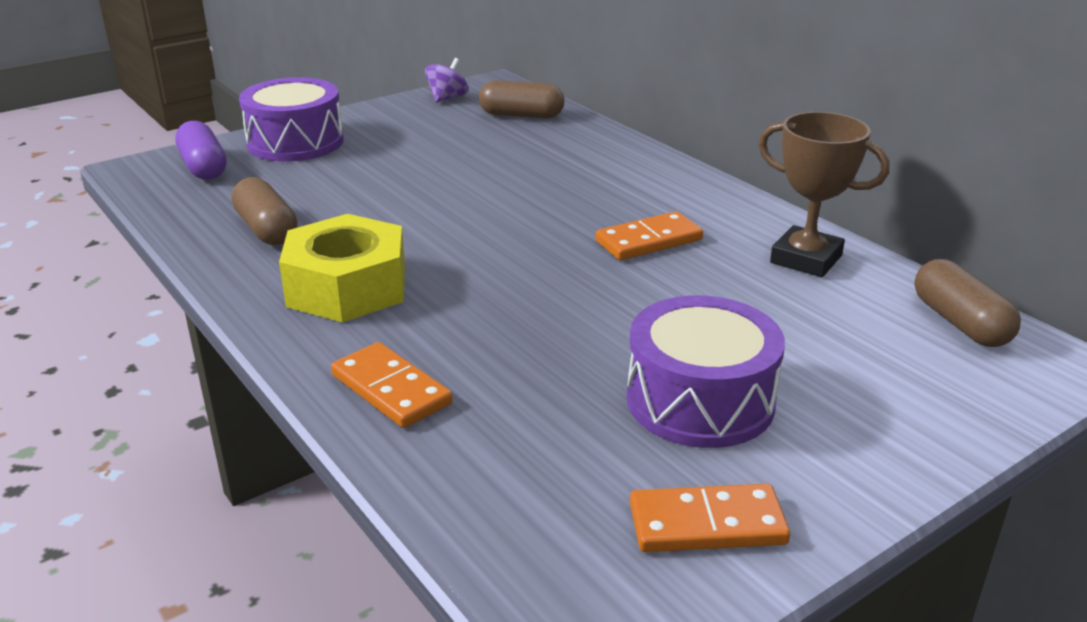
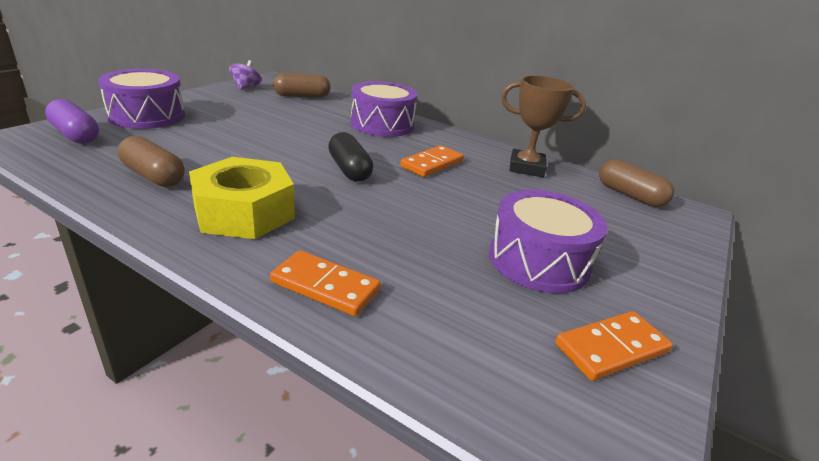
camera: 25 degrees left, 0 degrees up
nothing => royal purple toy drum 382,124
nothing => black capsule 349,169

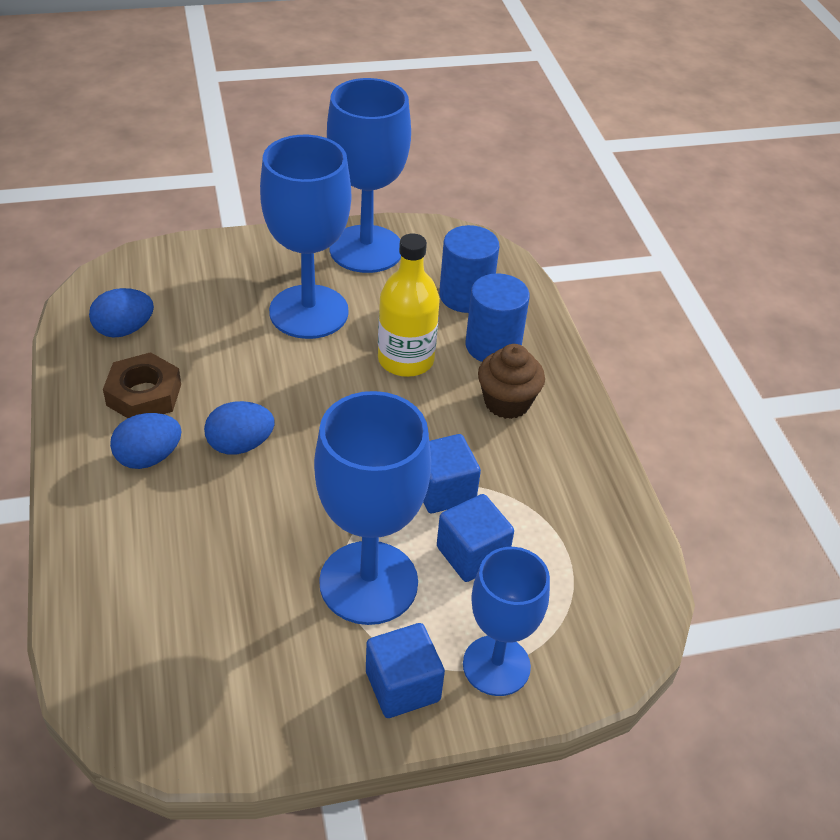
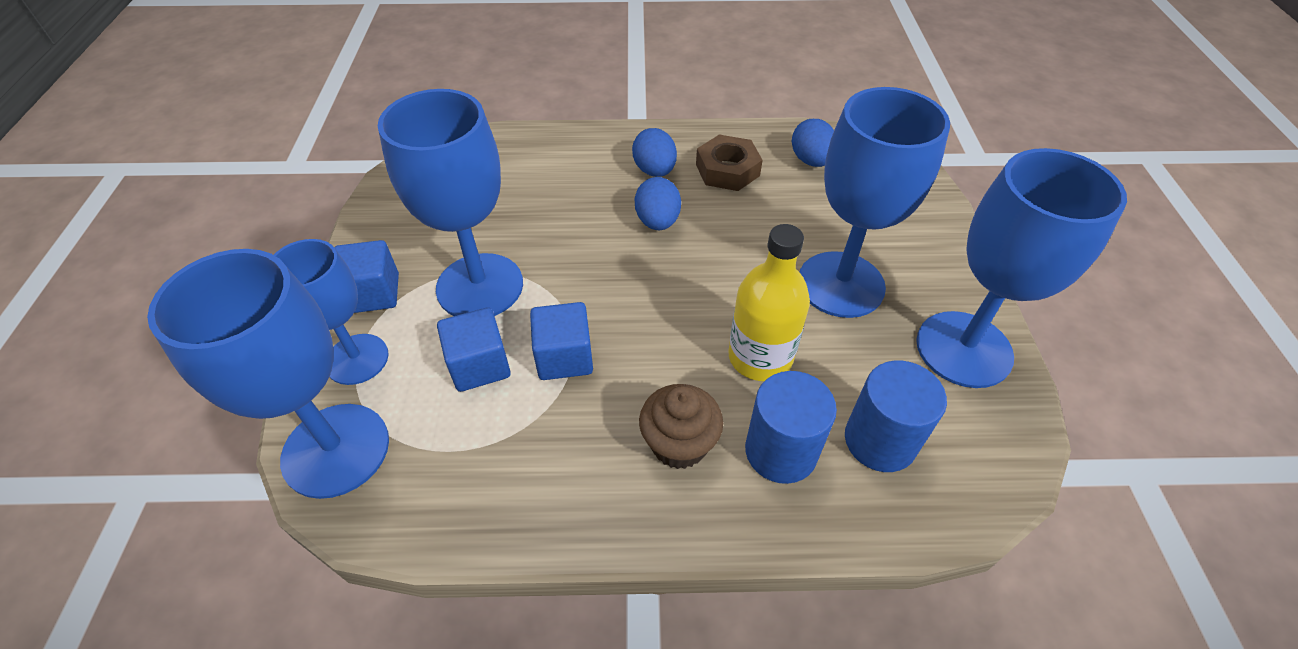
camera: 105 degrees right, 5 degrees up
nothing => cobalt chalice 336,450

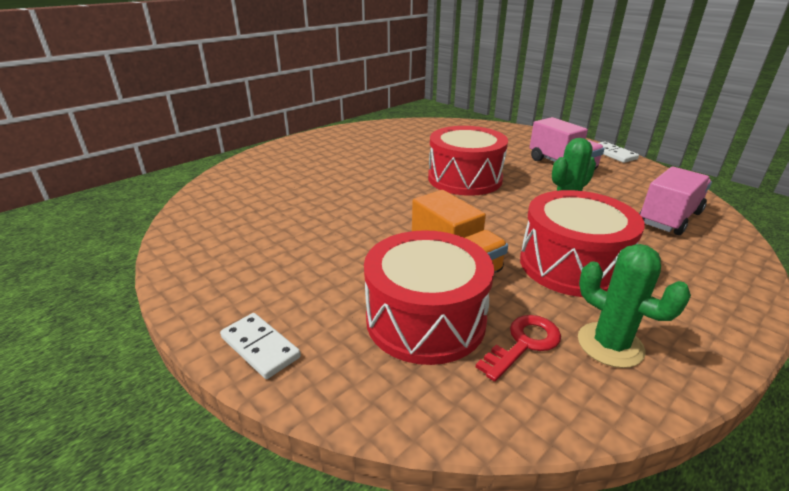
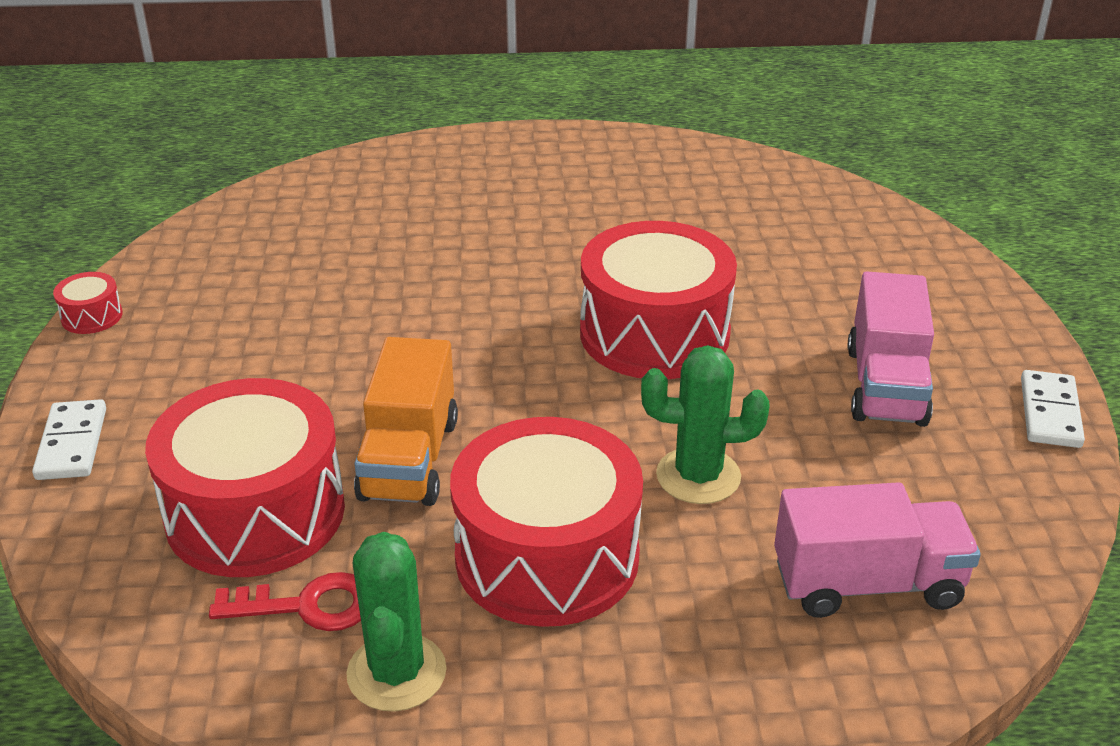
camera: 40 degrees right, 5 degrees up
nothing => crimson toy drum 92,316

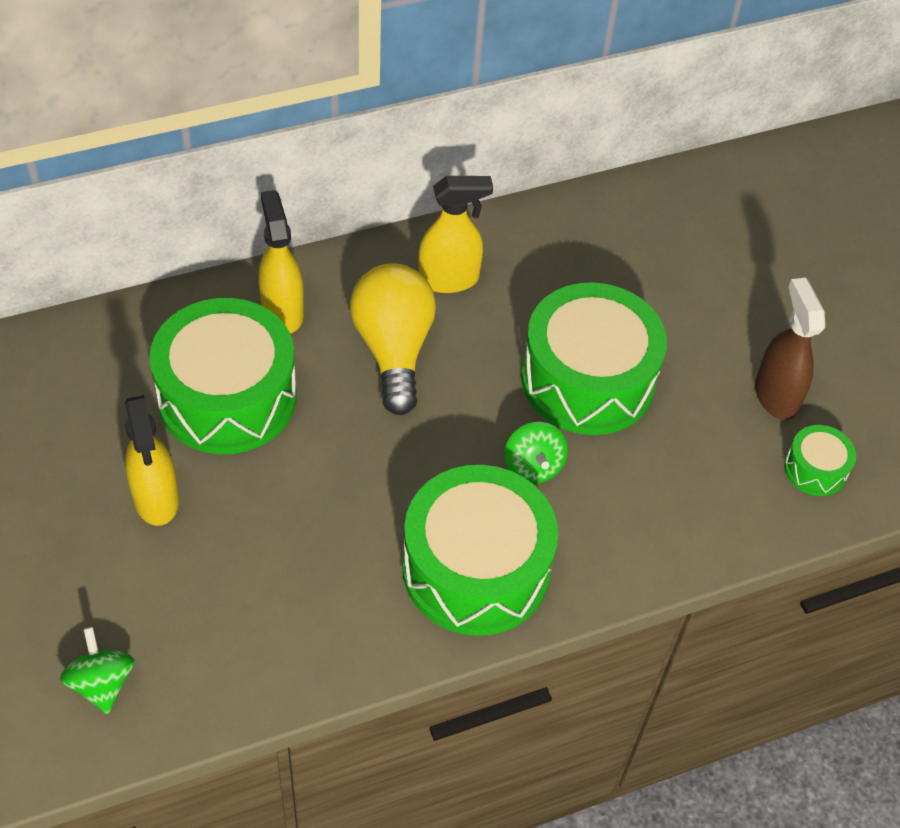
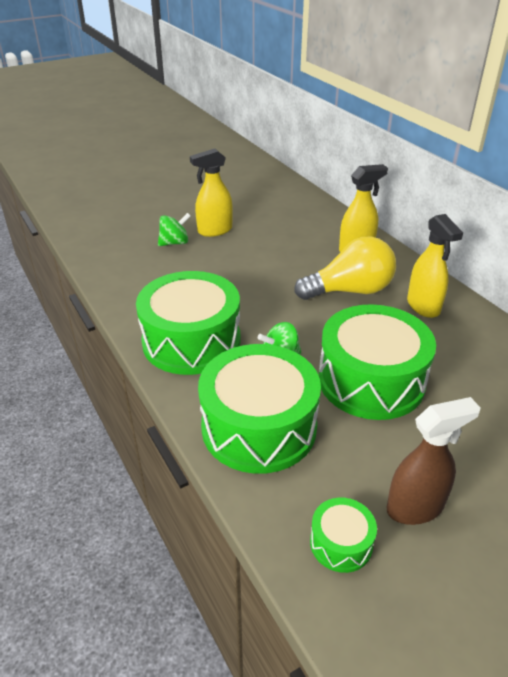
camera: 85 degrees right, 15 degrees down
emerald toy drum 227,397 => emerald toy drum 259,427, shifted
emerald whirligig 102,683 => emerald whirligig 174,243, shifted

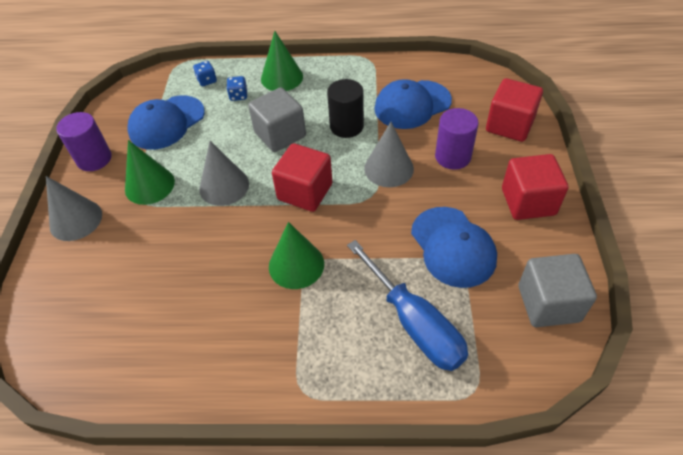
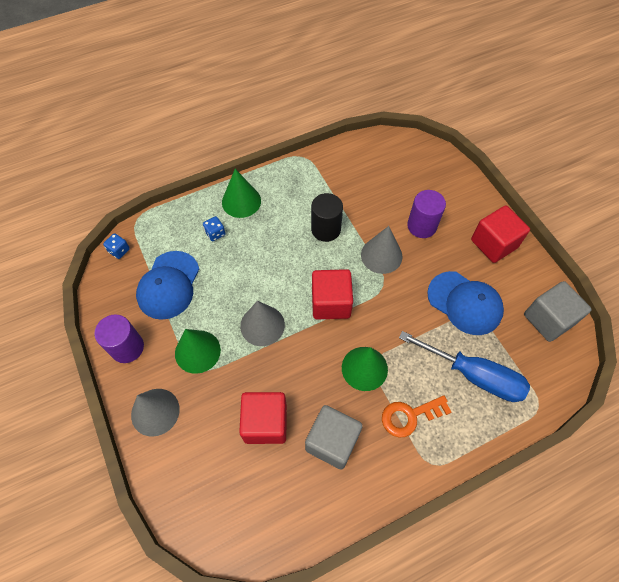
camera: 30 degrees left, 10 degrees up
cobalt die 207,80 => cobalt die 119,250, shifted
crimson block 509,125 => crimson block 265,423, shifted
cobalt baseball cap 412,105 => nothing
ash-grey block 280,134 => ash-grey block 332,441, shifted
nothing => orange-coloured latchkey 410,416

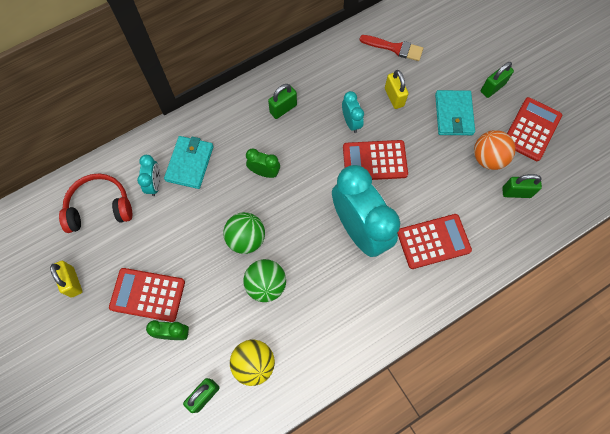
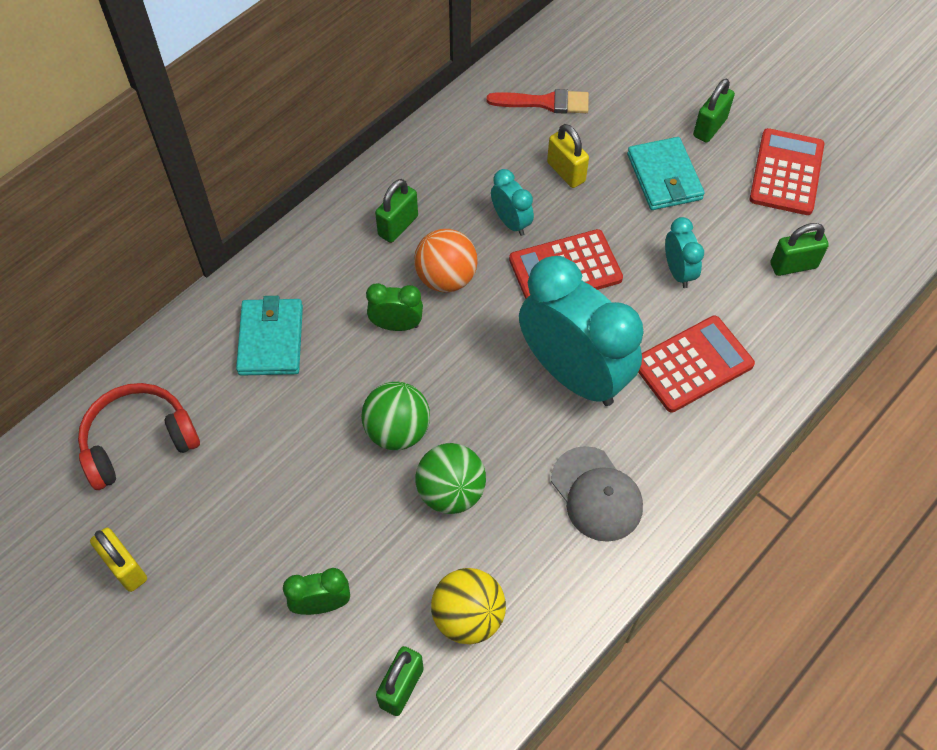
camera: 15 degrees left, 10 degrees down
orange-coloured play ball 488,158 => orange-coloured play ball 446,278, shifted
aqua bedside clock 155,184 => aqua bedside clock 678,272, shifted
crimson adding machine 147,294 => nothing
nothing => ash-grey baseball cap 596,494

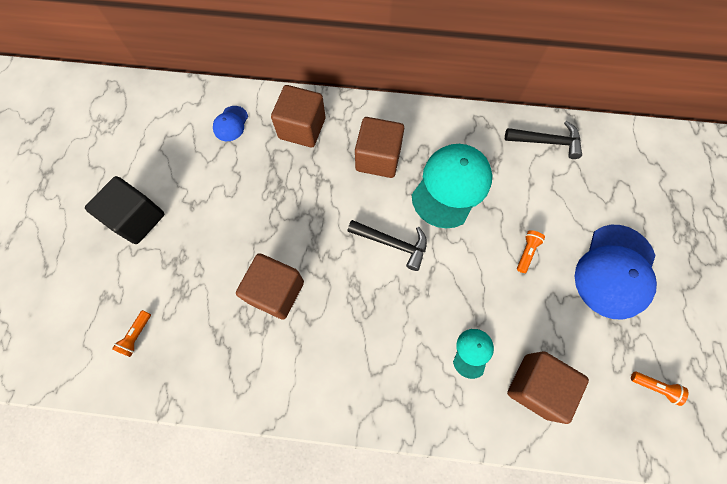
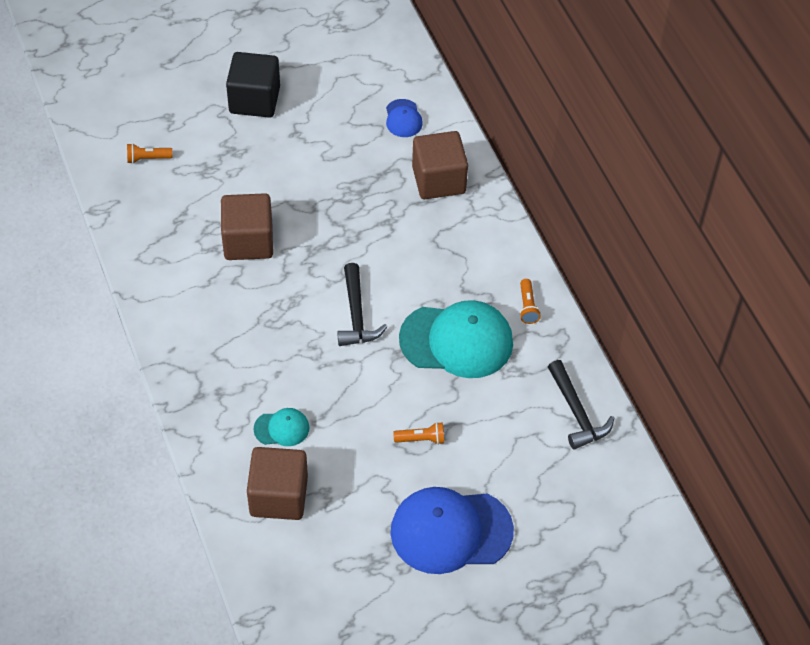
camera: 60 degrees right, 15 degrees down
cobalt baseball cap 231,124 => cobalt baseball cap 403,118, 90 degrees counterclockwise
brown block 378,158 => nothing
orange-coloured flashlight 654,387 => orange-coloured flashlight 527,307, shifted

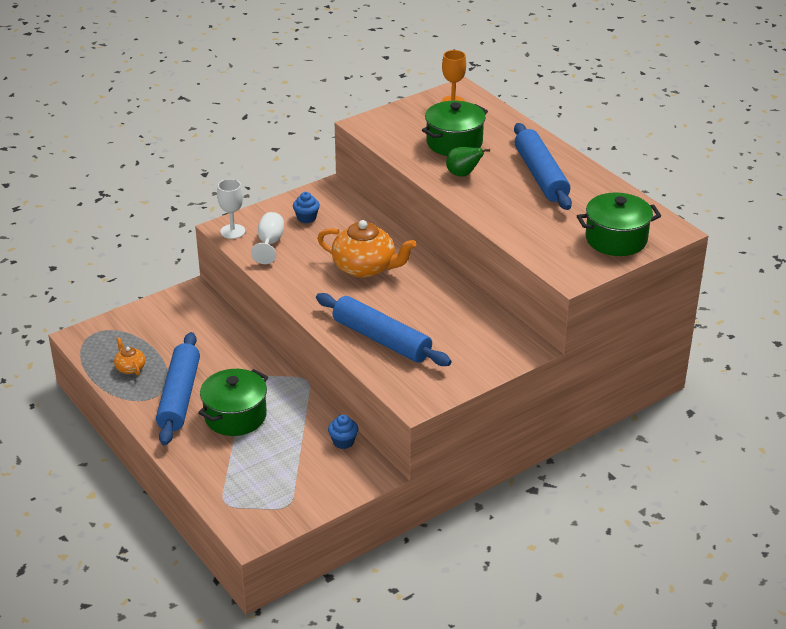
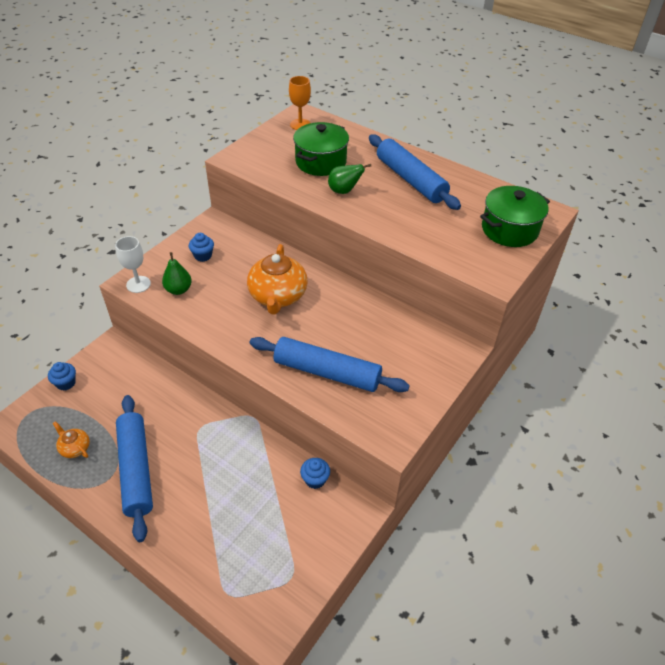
camera: 20 degrees left, 10 degrees up
white chalice 269,243 => emerald toy pear 178,290
orange-coloured china teapot 365,268 => orange-coloured china teapot 278,296, 90 degrees clockwise
emerald cooking pot 235,416 => nothing
nothing => cobalt muffin 66,383

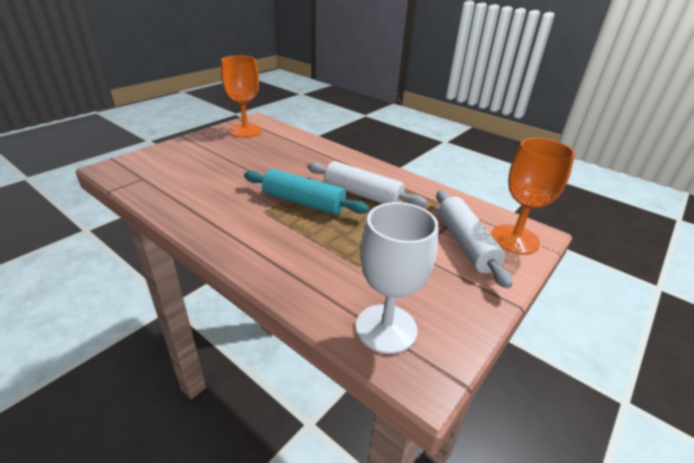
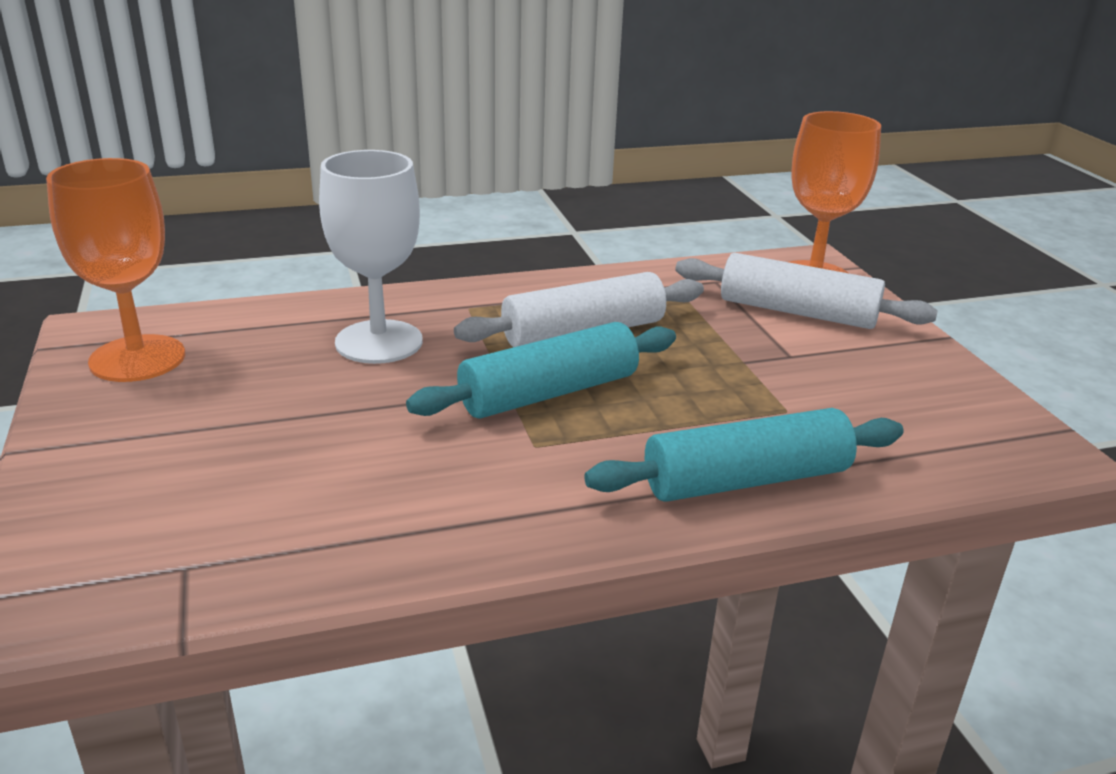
camera: 55 degrees left, 5 degrees down
white chalice 386,328 => white chalice 379,342, shifted
nothing => aqua dough roller 746,480

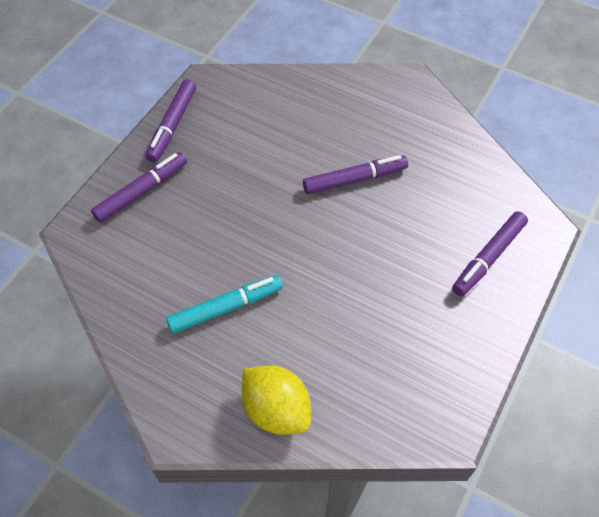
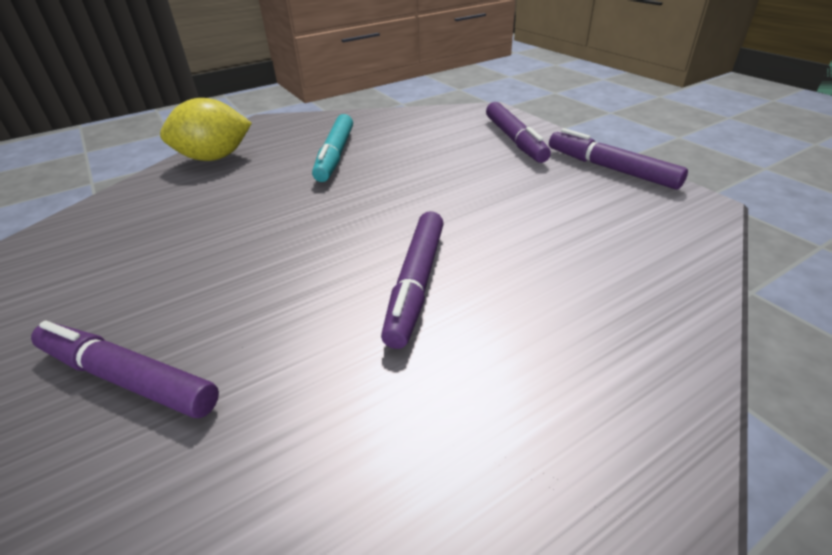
camera: 120 degrees right, 20 degrees down
royal purple marker pen 488,257 => royal purple marker pen 127,378, 45 degrees counterclockwise

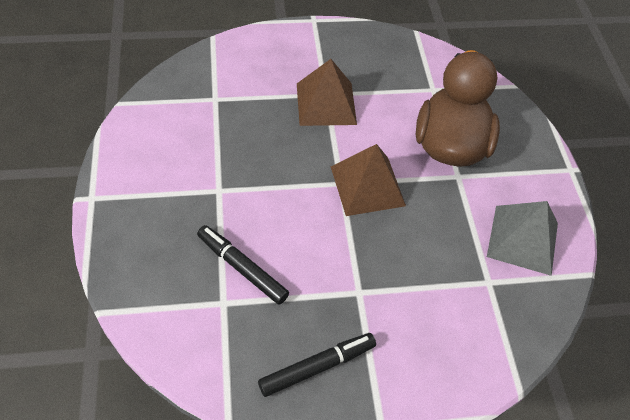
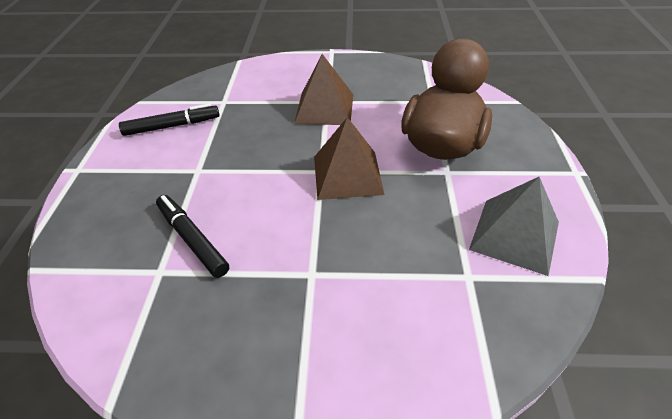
camera: 15 degrees right, 10 degrees down
black marker pen 317,366 => black marker pen 172,126, shifted

